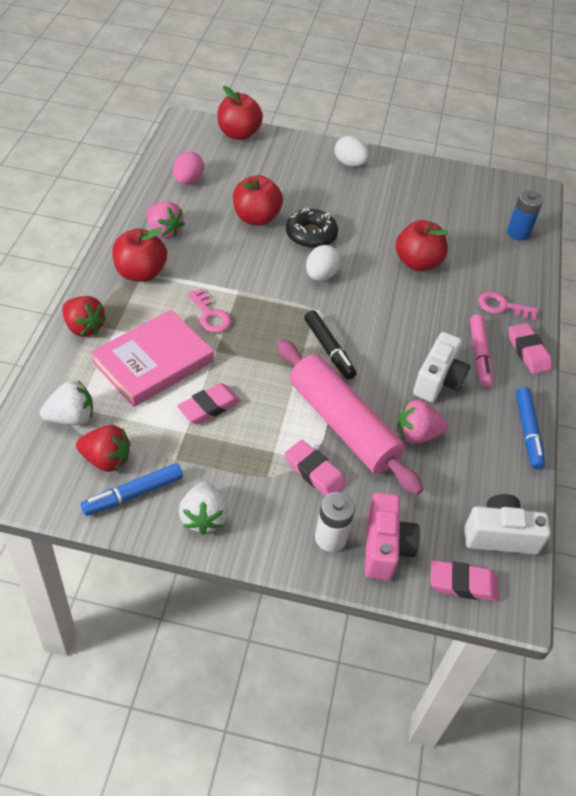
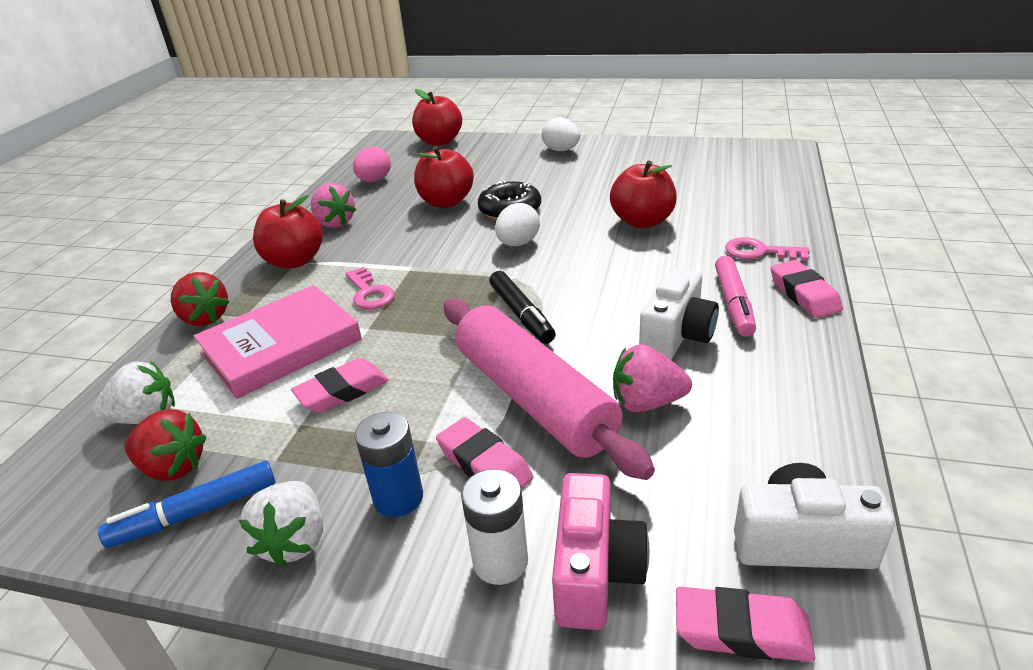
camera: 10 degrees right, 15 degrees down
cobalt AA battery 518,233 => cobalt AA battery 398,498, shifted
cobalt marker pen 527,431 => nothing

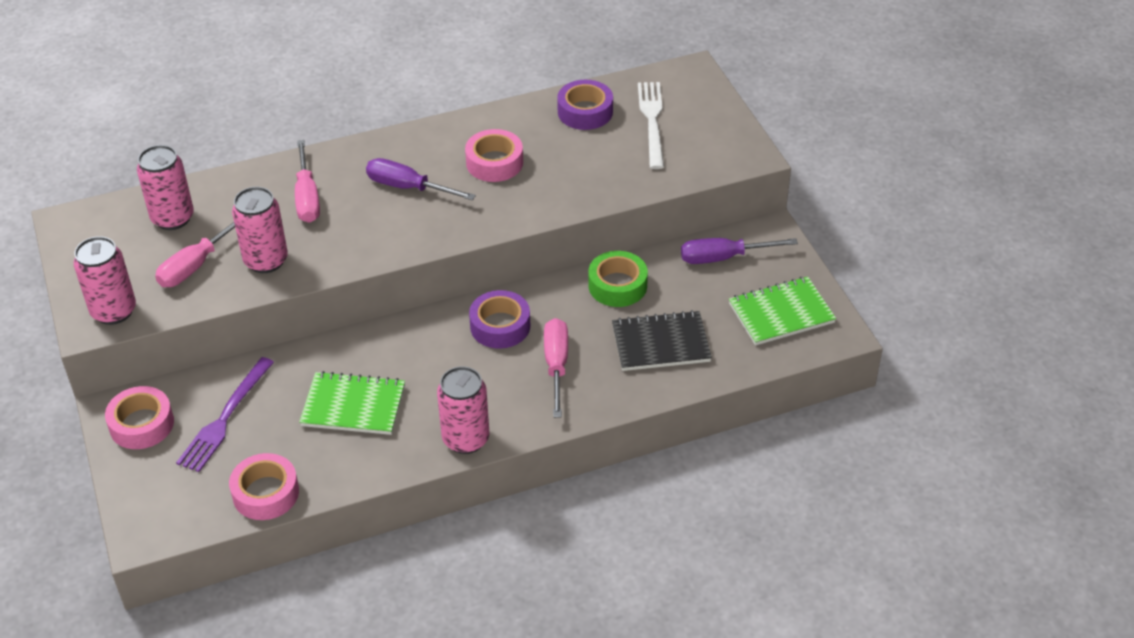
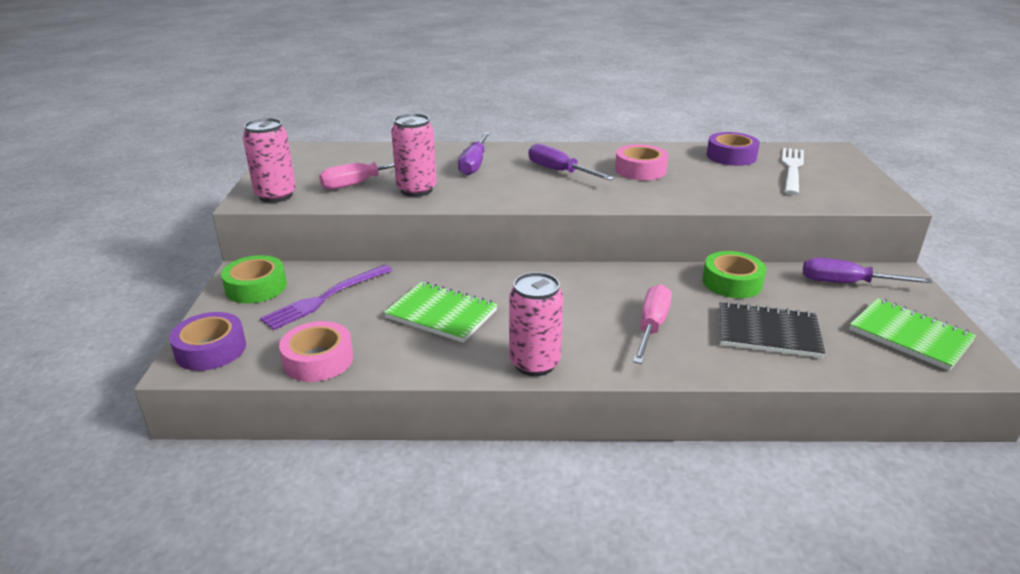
camera: 20 degrees right, 15 degrees down
pink hand screwdriver 307,197 => royal purple hand screwdriver 474,164
pink can 172,218 => nothing
emerald notebook 781,313 => emerald notebook 910,336, 45 degrees clockwise
royal purple sticky tape 500,326 => royal purple sticky tape 211,349, shifted
pink sticky tape 141,424 => emerald sticky tape 256,287

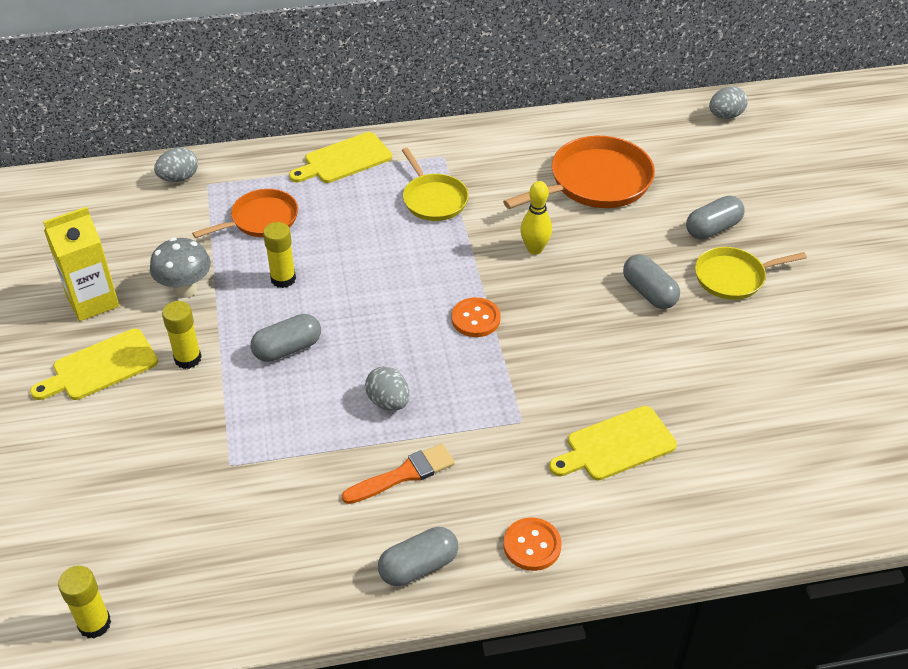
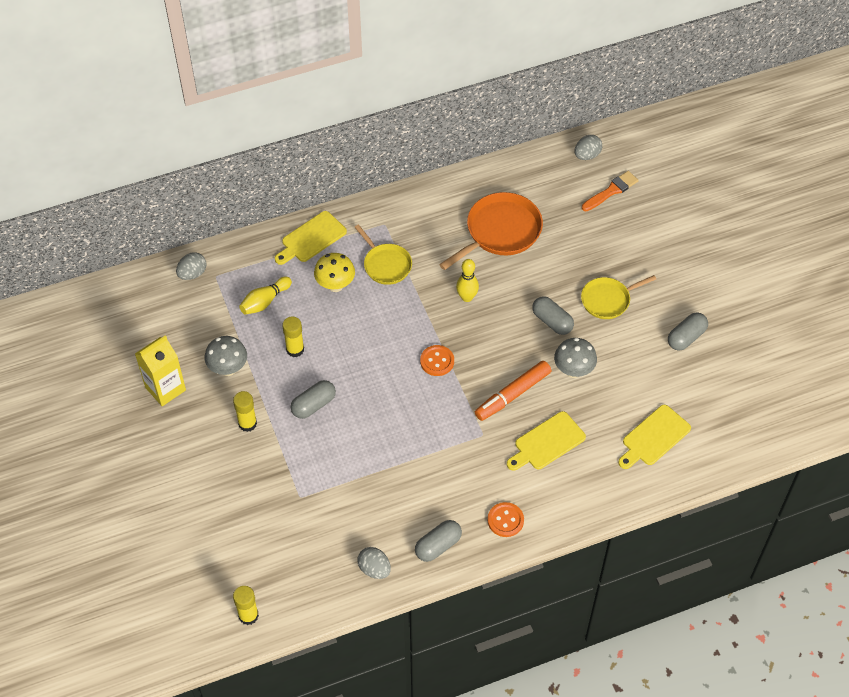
camera: 10 degrees left, 10 degrees up
orange-coloured frying pan 261,219 => yellow tenpin 265,301
ash-grey capsule 712,228 => ash-grey capsule 686,337, shifted
yellow chopping board 101,367 => yellow chopping board 654,437, shifted
ash-grey toy egg 388,402 => ash-grey toy egg 374,569, shifted
orange-coloured paint brush 404,474 => orange-coloured paint brush 611,191, shifted
nothing => yellow mushroom 335,285
nothing => ash-grey mushroom 573,371
nothing => orange-coloured marker pen 512,395

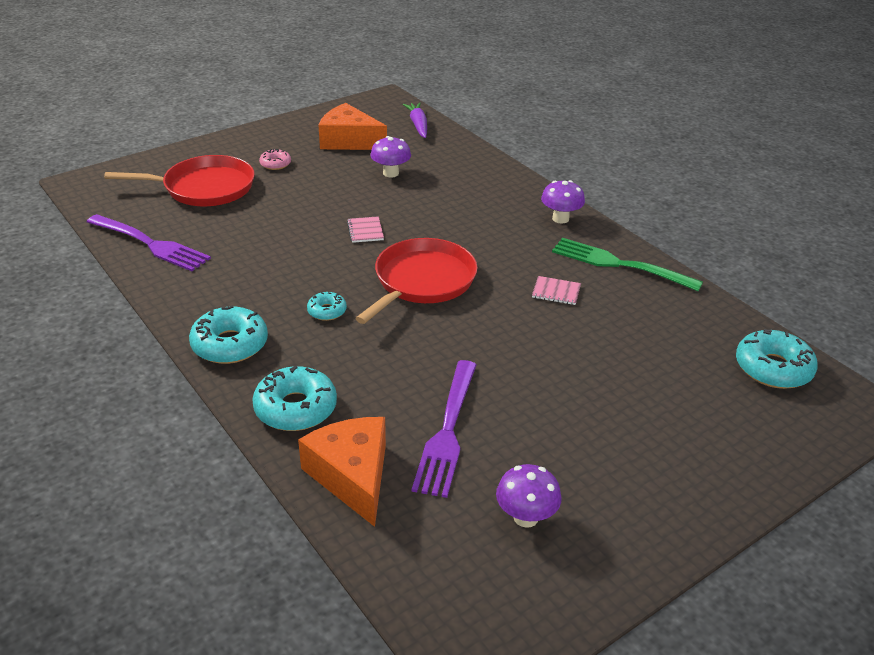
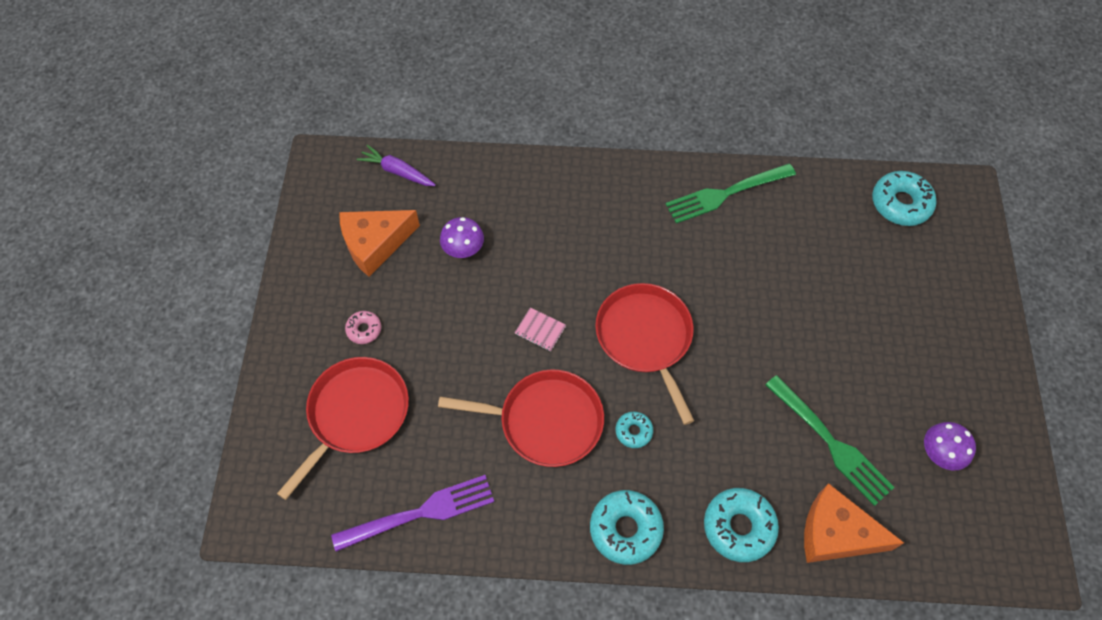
camera: 50 degrees left, 25 degrees up
royal purple mushroom 560,219 => nothing
pink notebook 556,292 => nothing
royal purple fork 447,430 => emerald fork 829,442
nothing => crimson frying pan 545,421

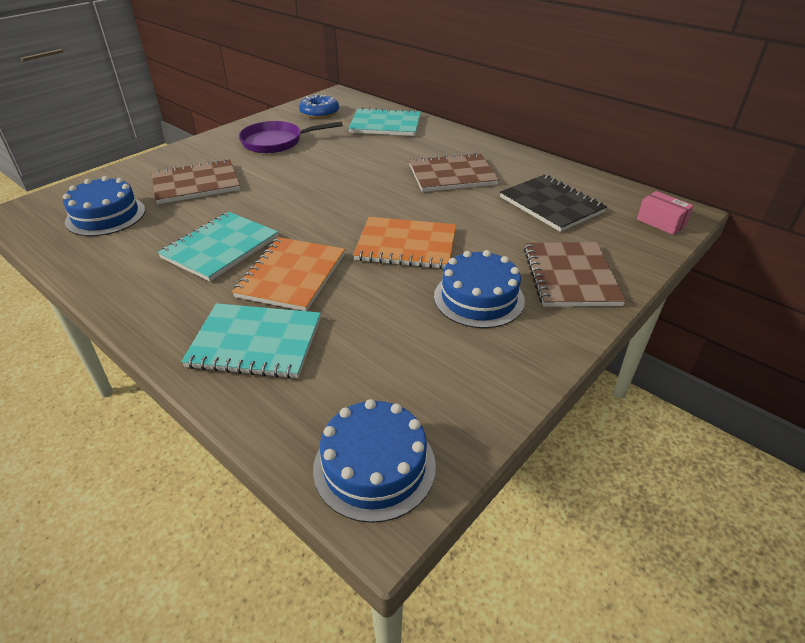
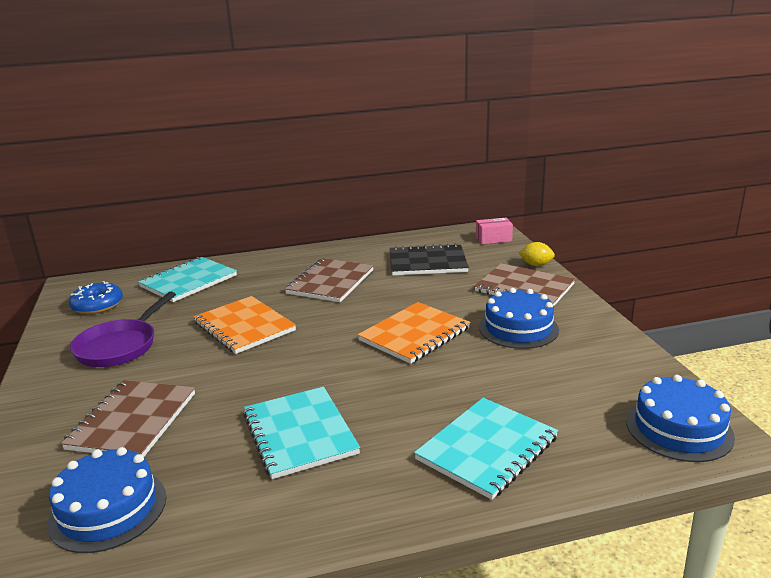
camera: 55 degrees left, 15 degrees down
orange-coloured notebook 291,275 => orange-coloured notebook 244,327, shifted
nothing => yellow lemon 536,265

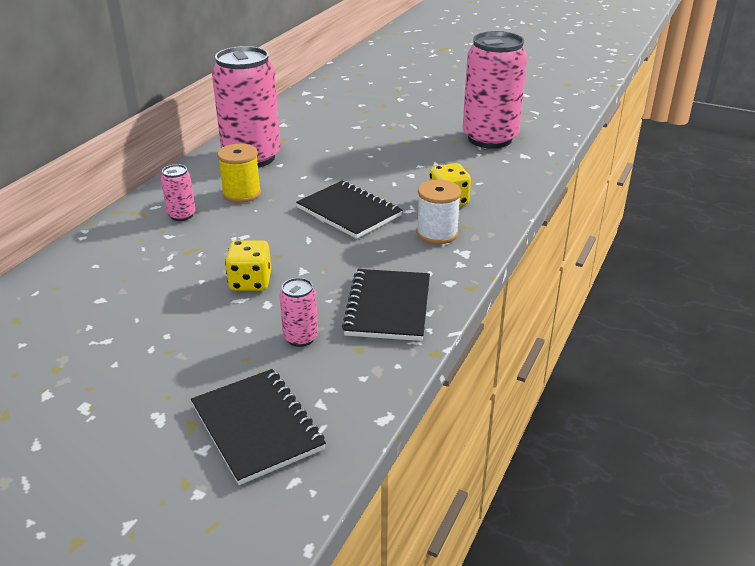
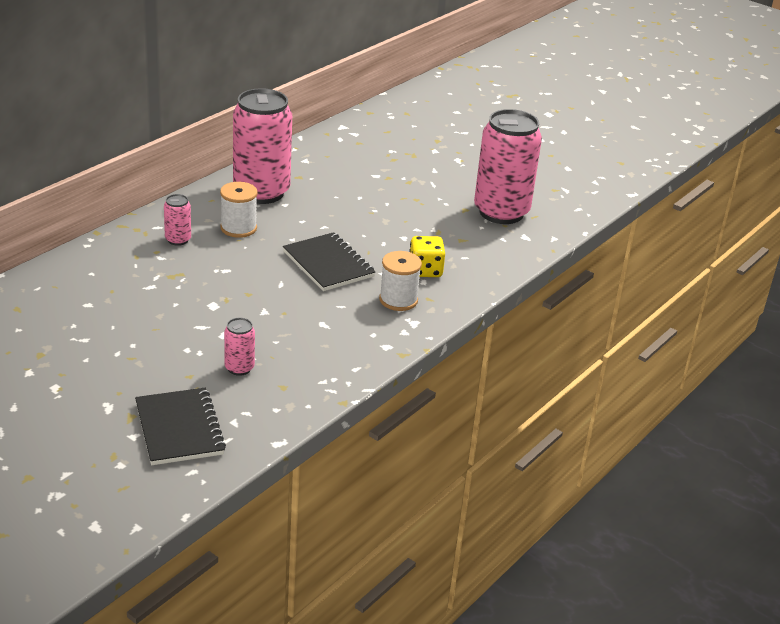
camera: 10 degrees right, 0 degrees up
yellow spool 241,193 => white spool 238,228
yellow die 250,282 => nothing
black notebook 388,307 => nothing

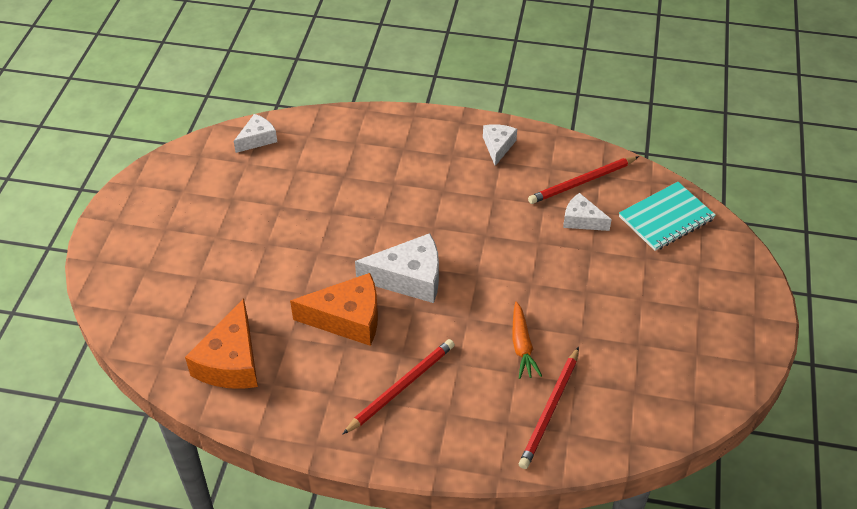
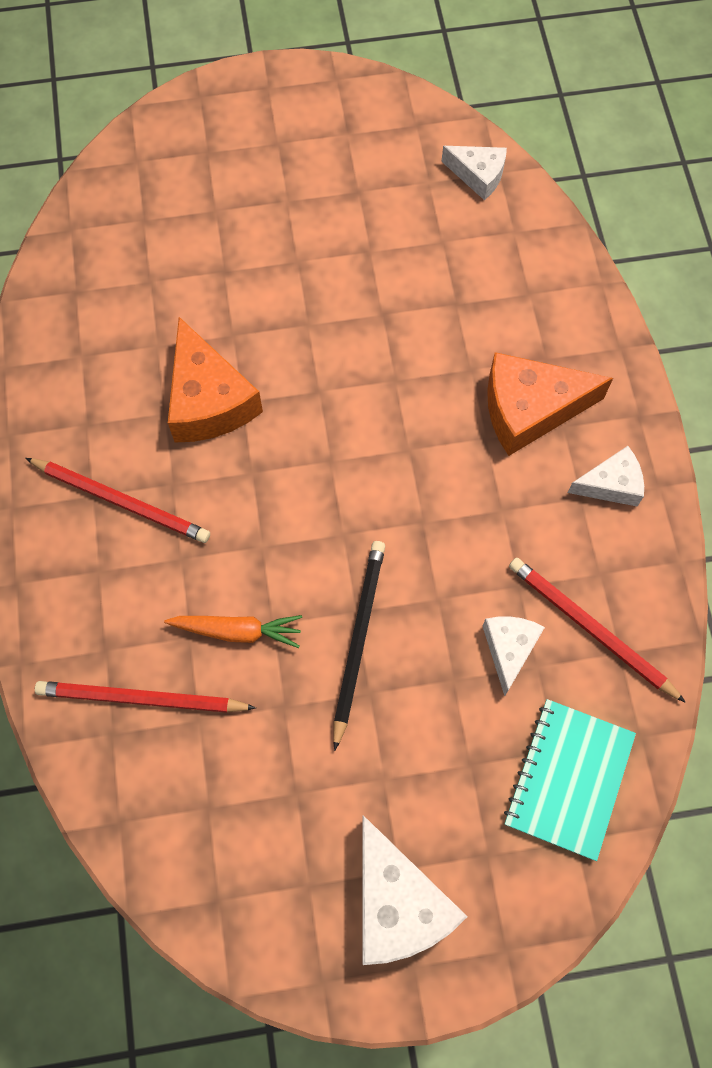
camera: 70 degrees right, 20 degrees up
aqua notebook 666,218 => aqua notebook 568,779, 75 degrees clockwise
white cheese wedge 409,278 => white cheese wedge 397,903, shifted
orange-coloured cheese wedge 231,361 => orange-coloured cheese wedge 530,409, shifted
orange-coloured toy carrot 522,346 => orange-coloured toy carrot 237,631, 150 degrees counterclockwise
nothing => black lead pencil 358,640

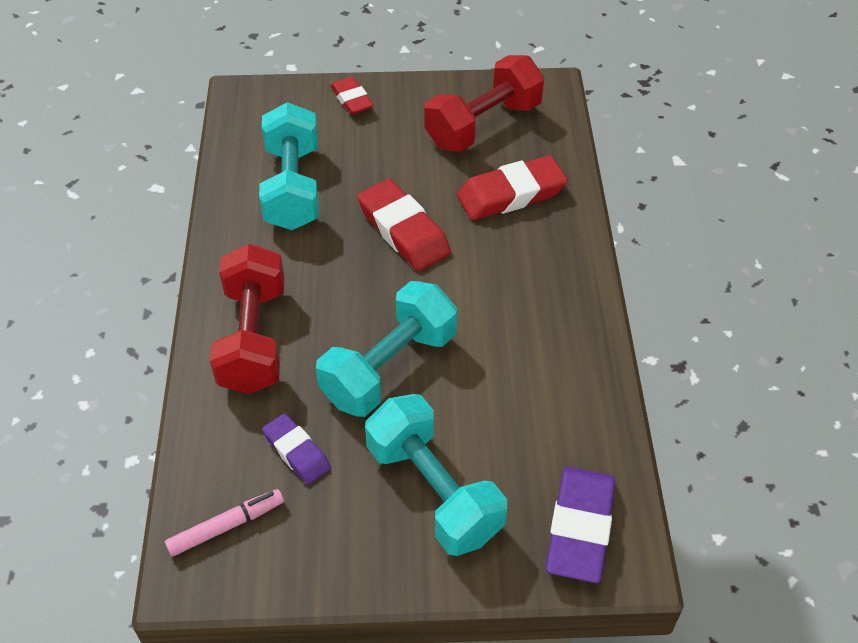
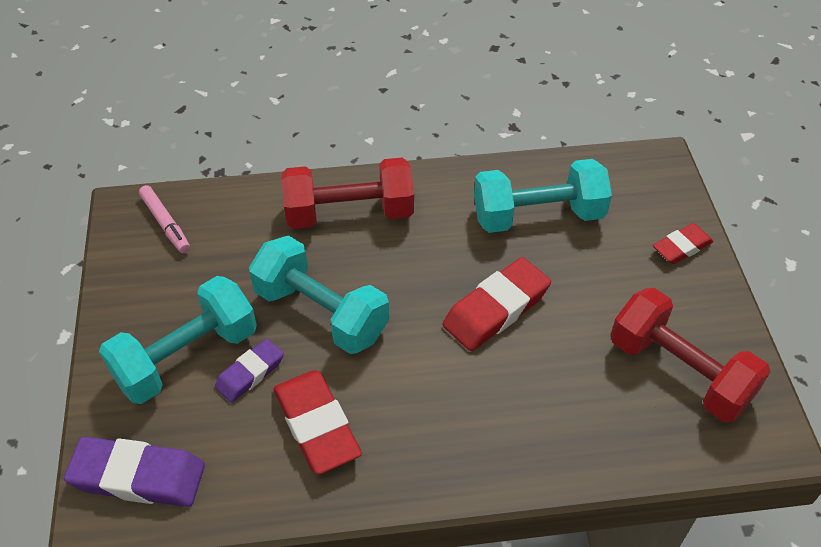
camera: 85 degrees right, 0 degrees up
crimson pencil eraser 511,194 => crimson pencil eraser 317,425, shifted
royal purple pencil eraser 296,452 => royal purple pencil eraser 250,373, shifted

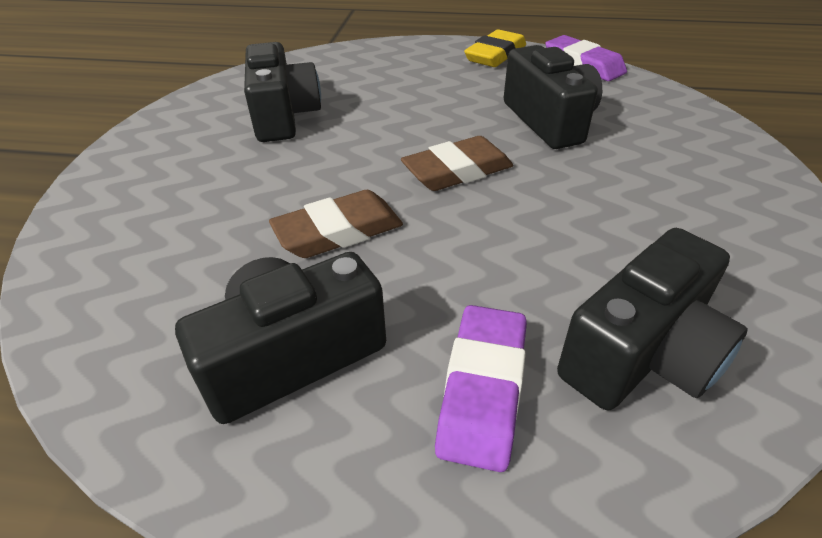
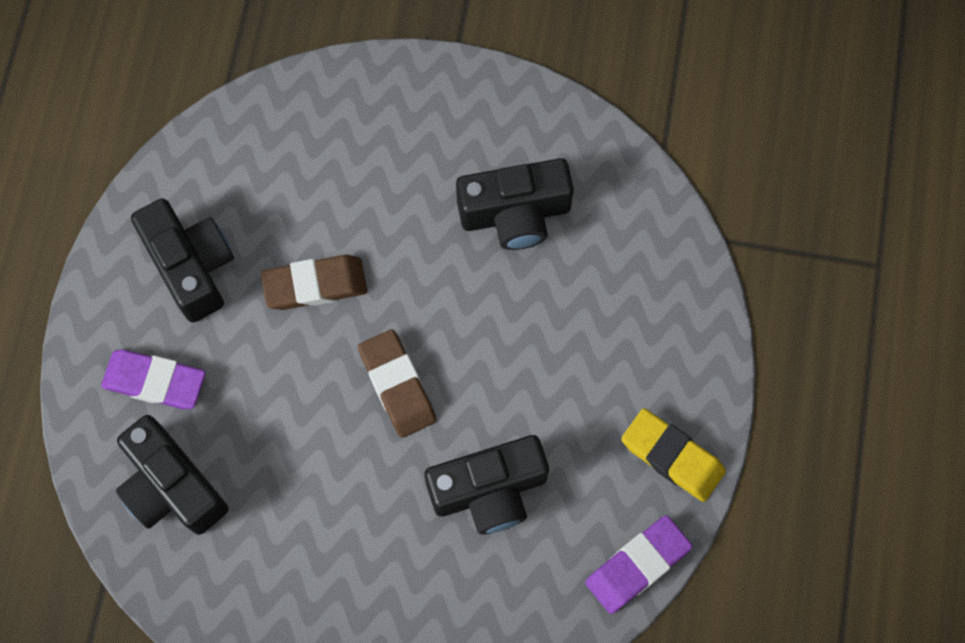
camera: 90 degrees right, 30 degrees up
brown pencil eraser 338,232 => brown pencil eraser 315,285, 75 degrees counterclockwise

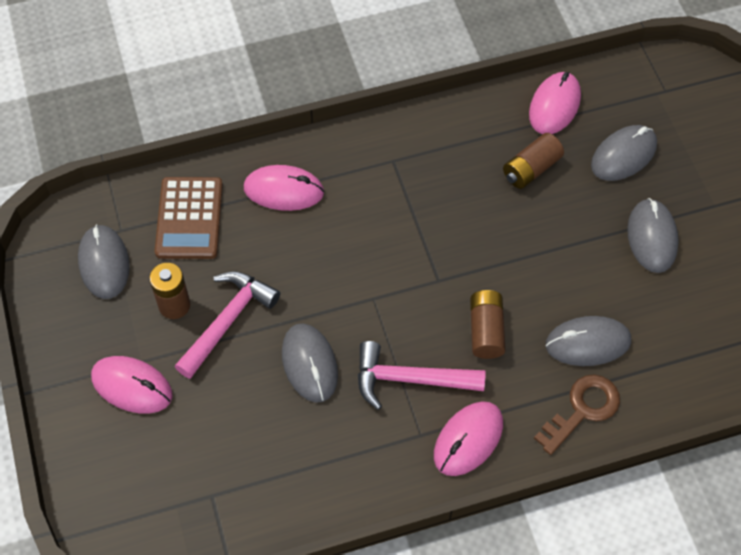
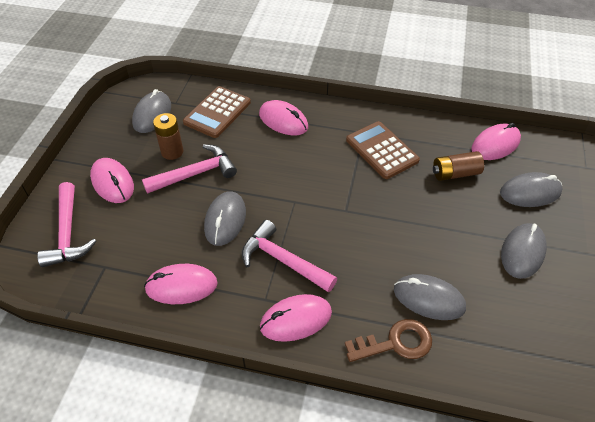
camera: 30 degrees right, 10 degrees down
brown AA battery 486,330 => nothing
nothing => brown adding machine 382,150
nothing => pink hammer 68,233
nothing => pink computer mouse 181,286

